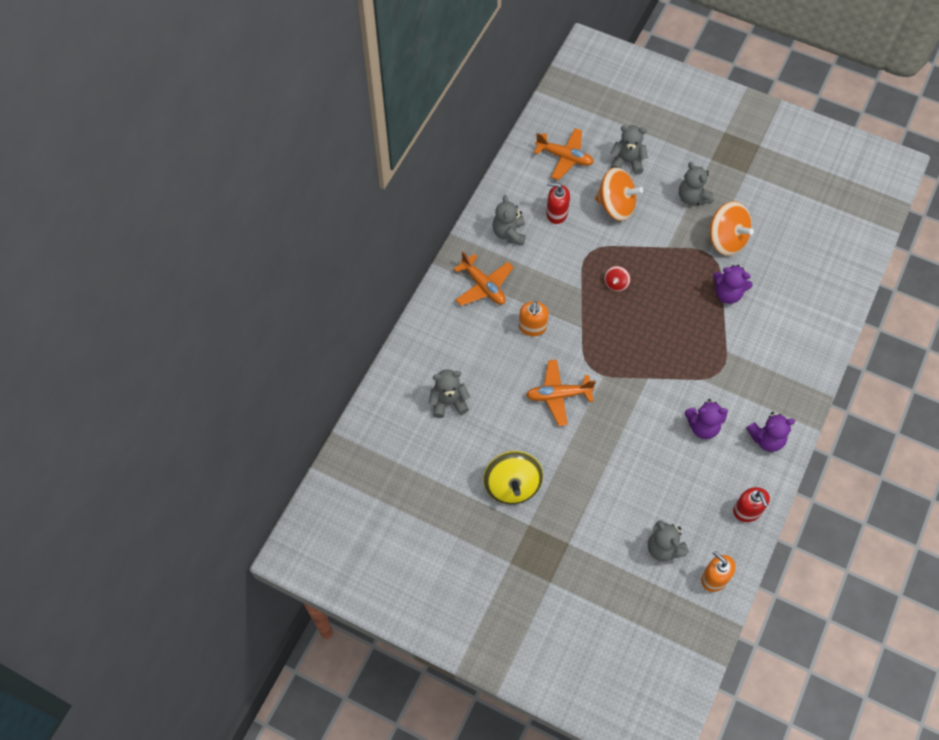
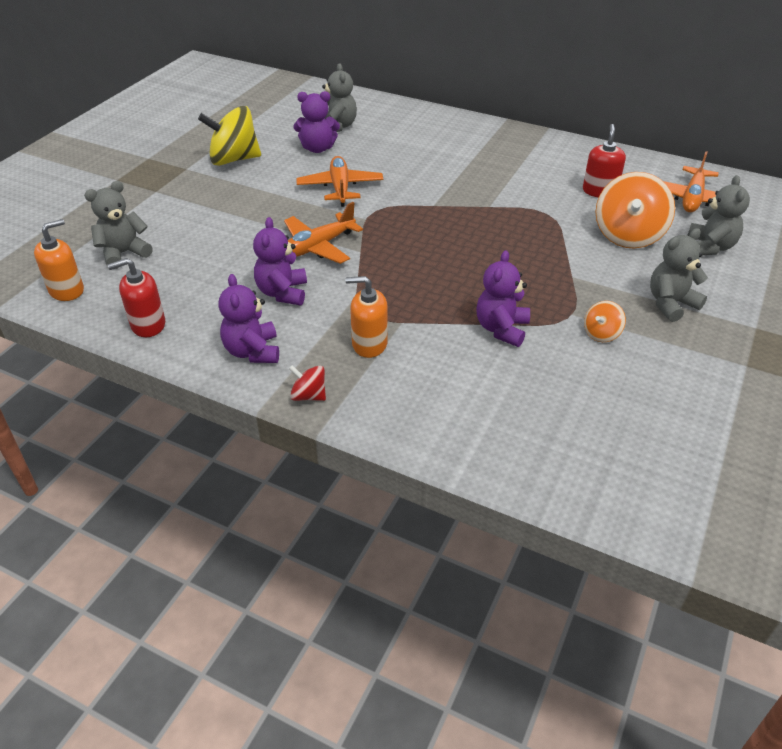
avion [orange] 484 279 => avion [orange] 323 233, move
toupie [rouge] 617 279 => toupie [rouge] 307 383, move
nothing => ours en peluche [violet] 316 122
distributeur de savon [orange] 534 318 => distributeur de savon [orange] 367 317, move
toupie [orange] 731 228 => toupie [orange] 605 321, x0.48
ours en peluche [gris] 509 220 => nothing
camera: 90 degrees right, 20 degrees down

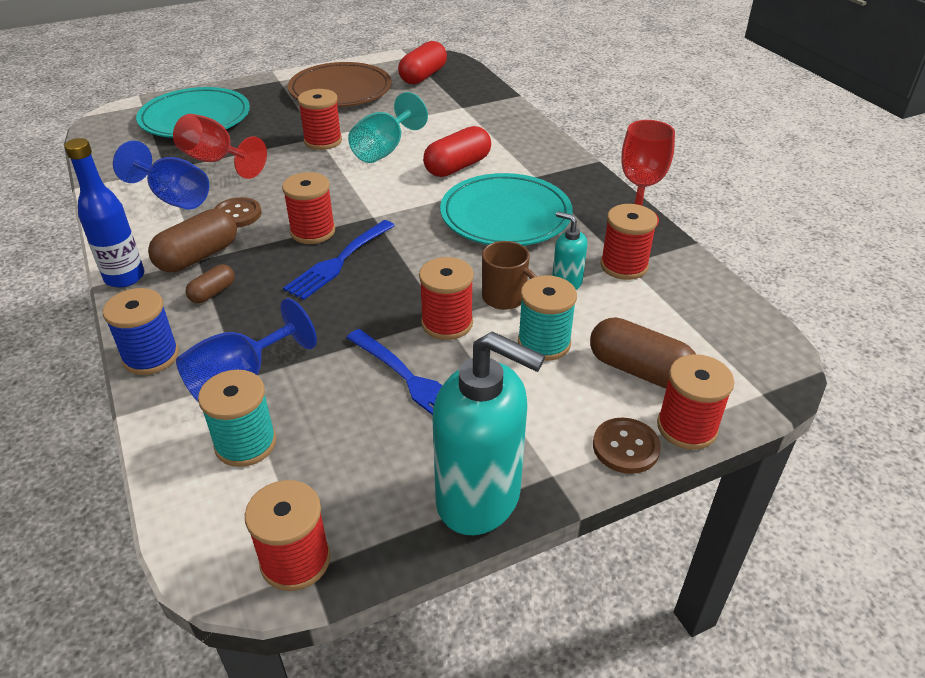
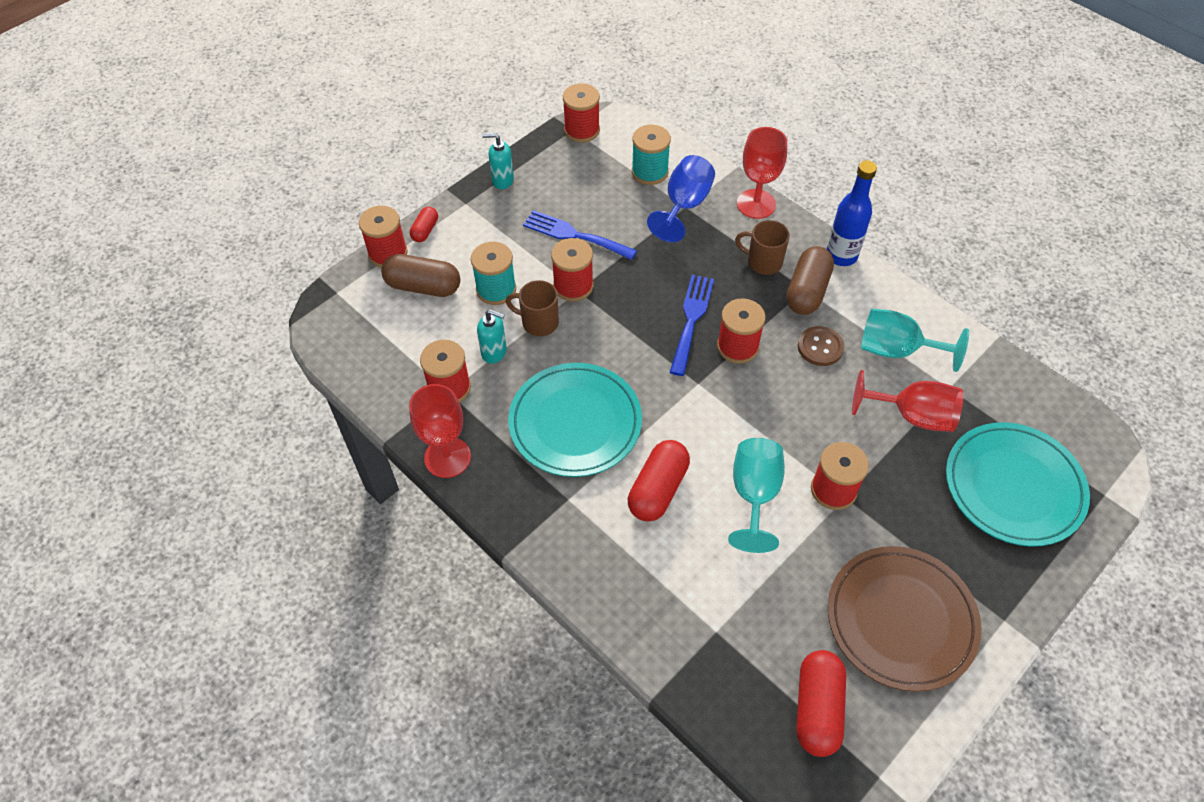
bouton [marron] 627 446 => gélule [rouge] 424 224
distributeur de savon [turquoise] 489 433 => distributeur de savon [turquoise] 498 161, x0.48
gélule [marron] 210 283 => tasse [marron] 762 247
bobine [bleu] 141 331 => verre à pied [rouge] 762 173
verre à pied [bleu] 161 175 => verre à pied [turquoise] 915 340
camera: 160 degrees right, 15 degrees up

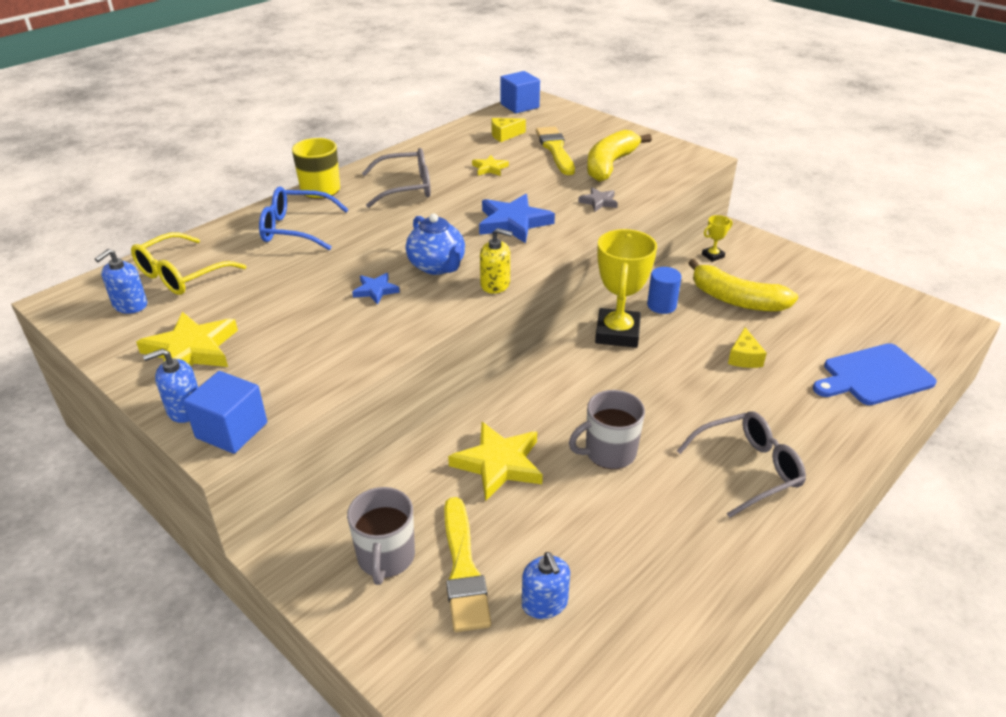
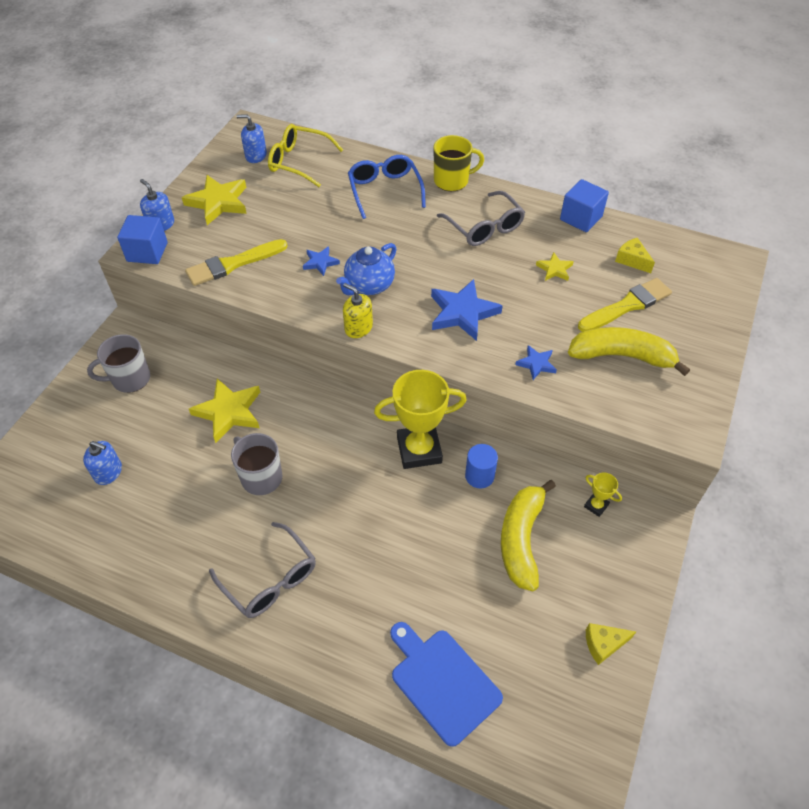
distributeur de savon [bleu] 546 585 => distributeur de savon [bleu] 102 463, 120 degrees counterclockwise
pinceau [jaune] 467 564 => pinceau [jaune] 236 262, move
distributeur de savon [jaune] 496 261 => distributeur de savon [jaune] 358 310, 135 degrees clockwise
étoile [gris] 598 199 => étoile [bleu] 536 362
cube [bleu] 520 92 => cube [bleu] 584 205, move
fromage [jaune] 747 347 => fromage [jaune] 611 644, move
camera: 70 degrees right, 15 degrees up

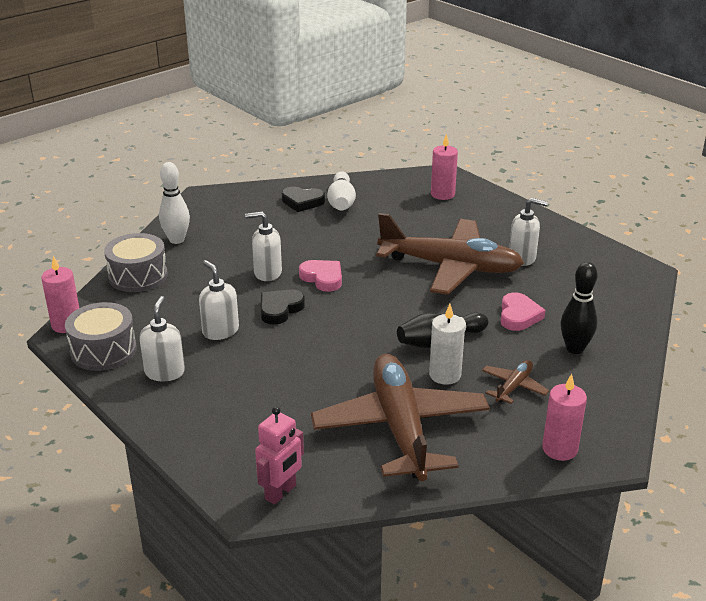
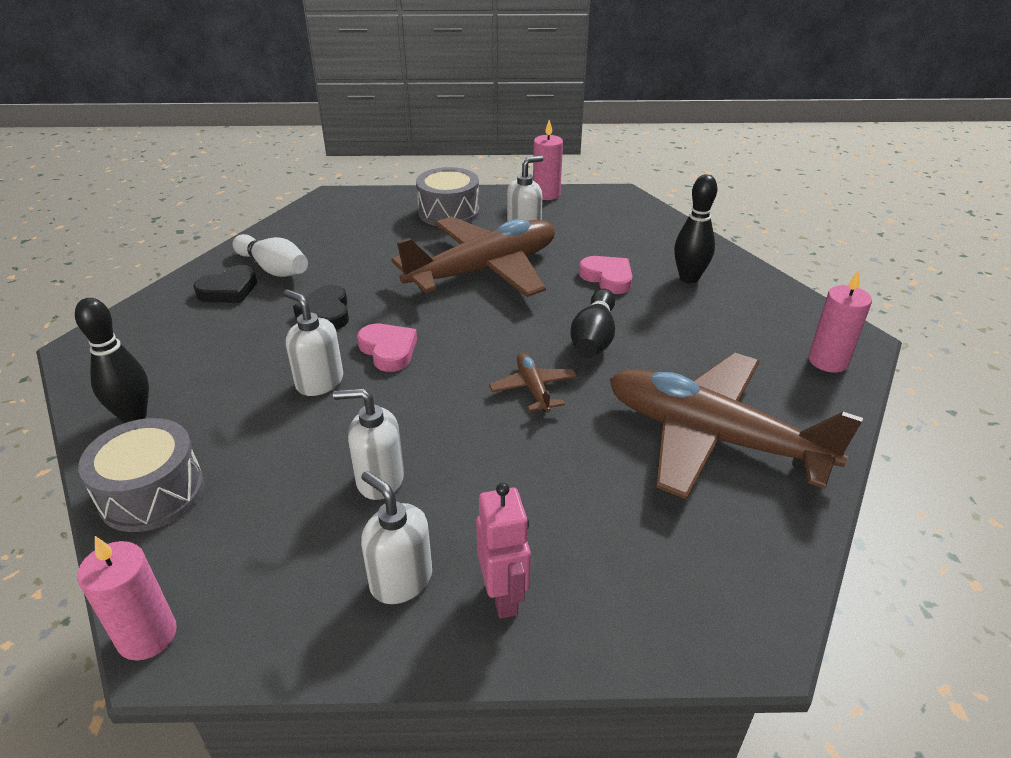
quille [blanc] 174 203 => quille [noir] 112 360
distributeur de savon [blanc] 263 246 => distributeur de savon [blanc] 313 342, 90 degrees clockwise
cœur [noir] 282 307 => cœur [noir] 321 307, move
cœur [rose] 320 276 => cœur [rose] 387 348, 60 degrees clockwise
tambour [gris] 101 336 => tambour [gris] 447 196, move
robot [rose] 279 455 => robot [rose] 503 551, move
avion [marron] 516 382 => avion [marron] 533 382, move
bougie [rose] 444 167 => bougie [rose] 548 160, move
bougie [blanc] 447 344 => nothing
camera: 50 degrees left, 5 degrees up

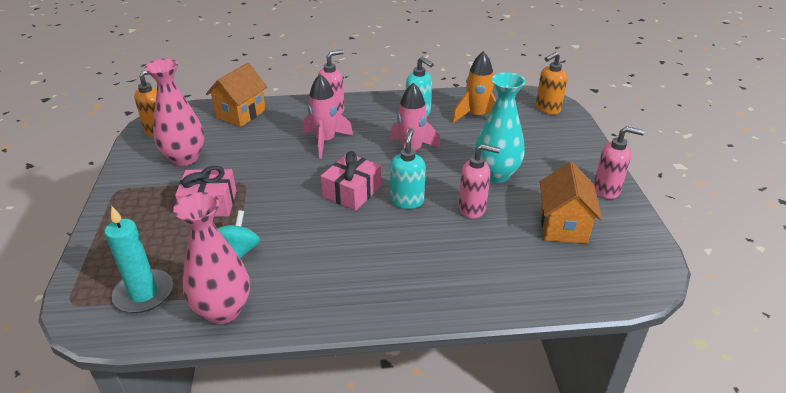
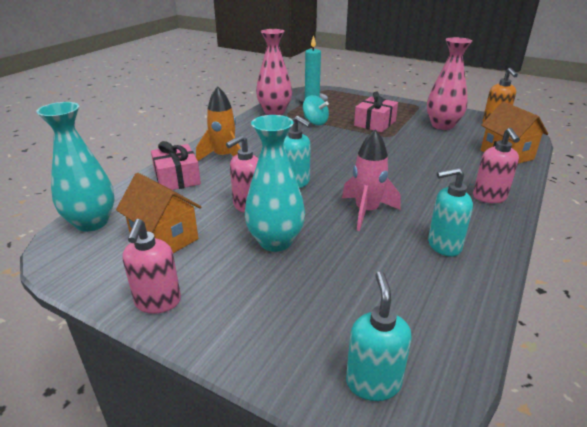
nothing => vase [turquoise] 75 167
distributeur de savon [rose] 619 162 => distributeur de savon [rose] 151 266, 45 degrees counterclockwise
cadeau [rose] 351 181 => cadeau [rose] 176 165, move
fusée [orange] 474 87 => fusée [orange] 218 123, move
distributeur de savon [orange] 551 83 => distributeur de savon [turquoise] 379 336
fusée [rose] 328 116 => nothing
camera: 125 degrees right, 5 degrees down

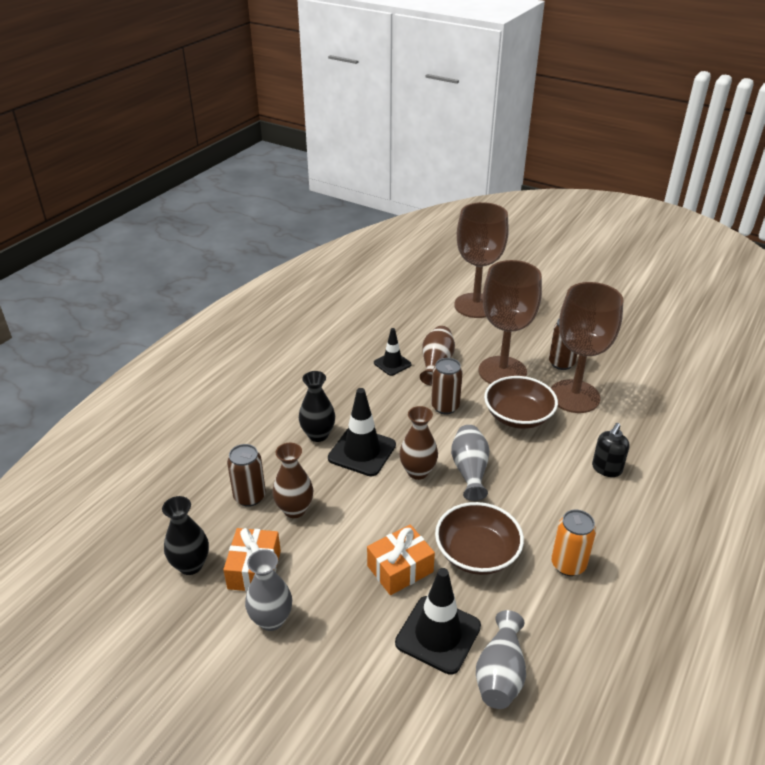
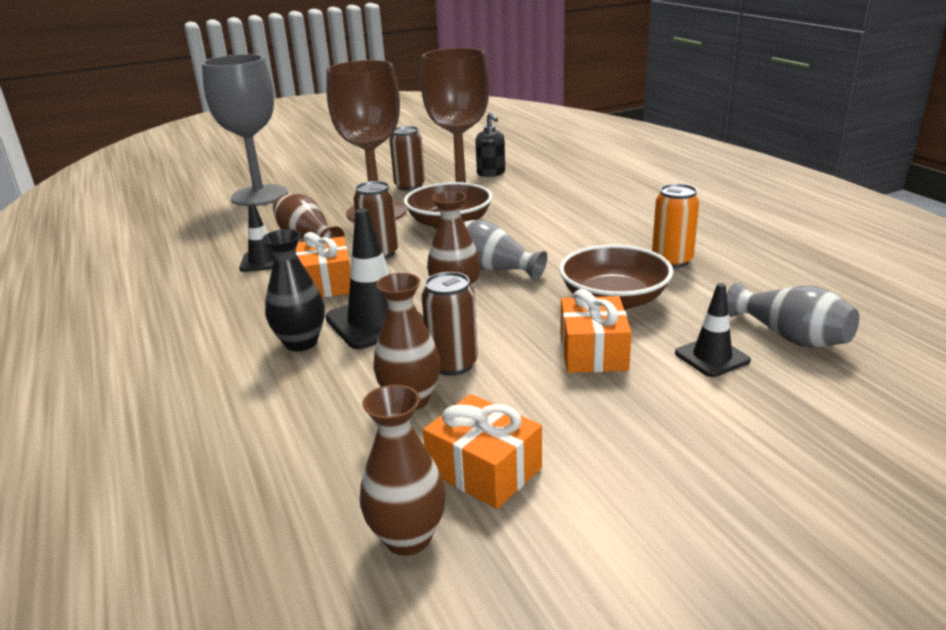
verre à pied [marron] 481 260 => verre à pied [gris] 245 130
nothing => cadeau [orange] 323 265
vase [noir] 185 535 => vase [marron] 403 470
canette [marron] 246 475 => canette [marron] 449 324, move
distributeur de savon [noir] 611 450 => distributeur de savon [noir] 490 145, move
cône de chantier [noir] 438 621 => cône de chantier [noir] 713 330, x0.61
vase [gris] 268 590 => nothing
camera: 55 degrees left, 10 degrees down

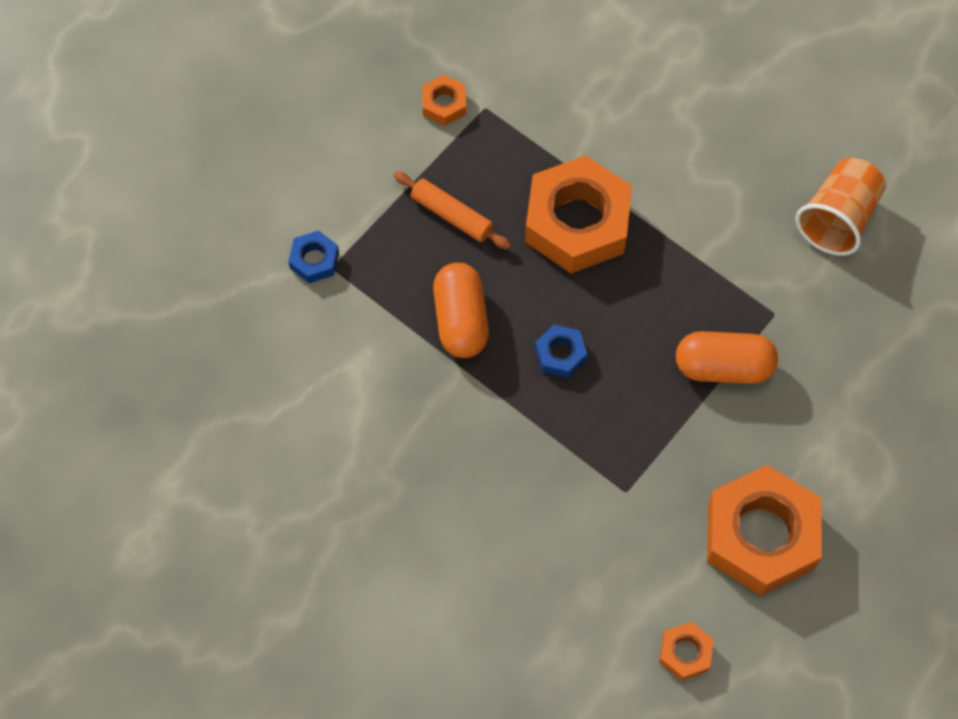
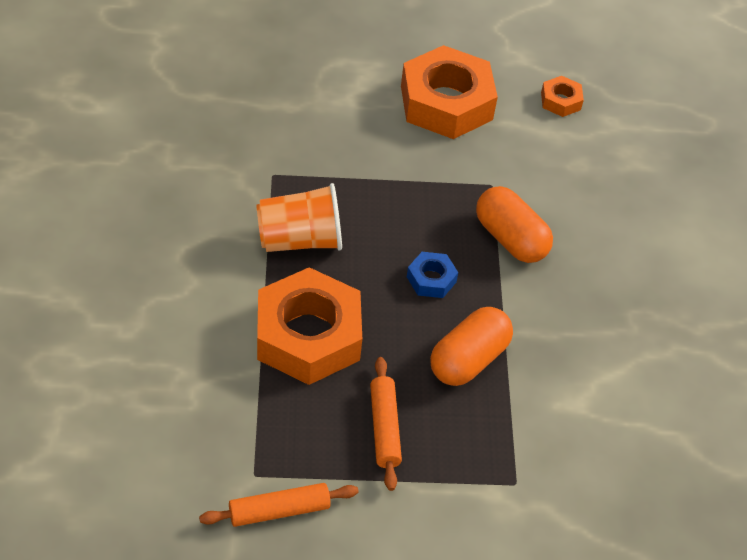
écrou [orange] 444 100 => rouleau à pâtisserie [orange] 279 505
gobelet [orange] 841 207 => gobelet [orange] 299 217, move
gélule [orange] 727 357 => gélule [orange] 514 224, move
écrou [bleu] 313 256 => nothing
camera: 135 degrees left, 15 degrees down

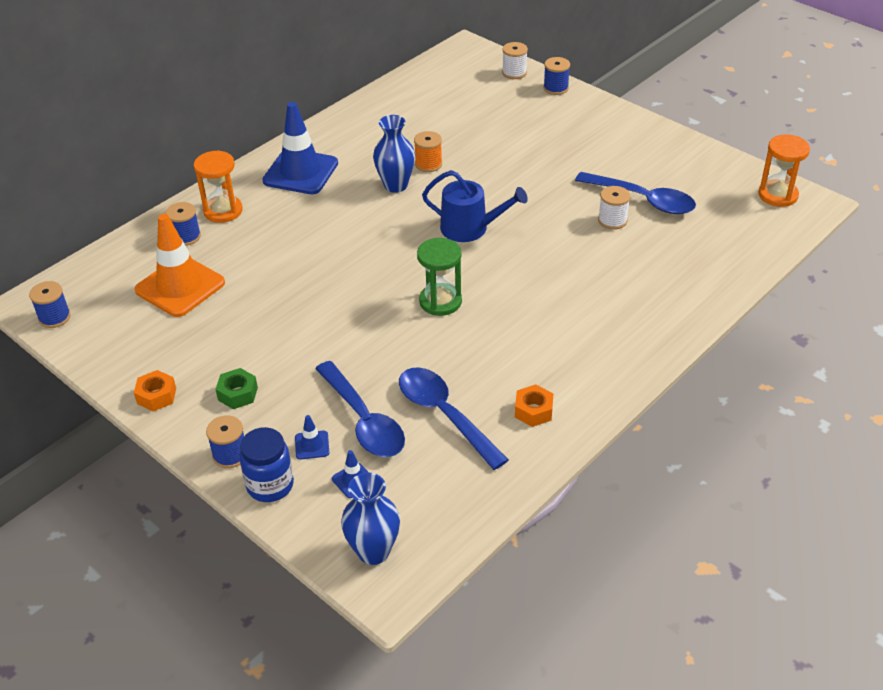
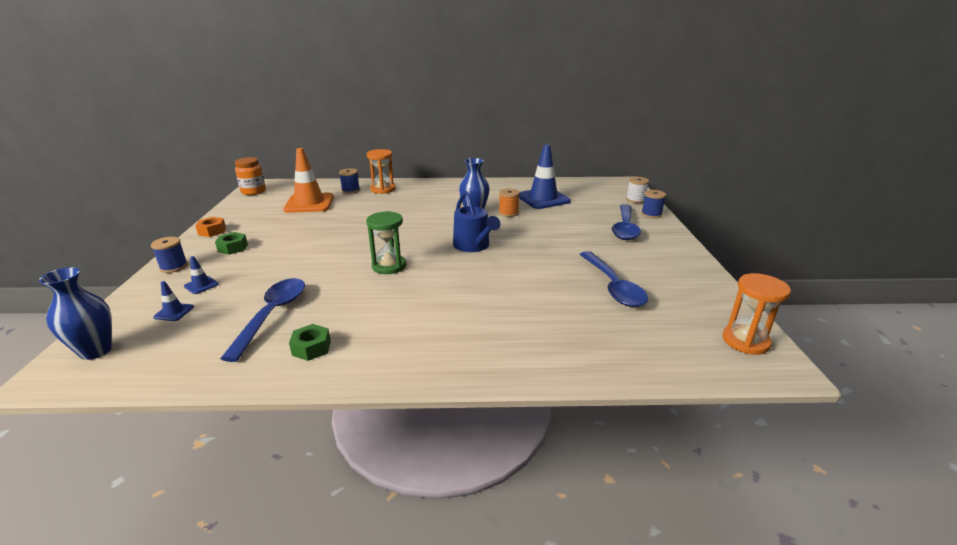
bobine [bleu] 50 304 => bocal [orange] 250 176
écrou [orange] 534 406 => écrou [vert] 310 342
cône de chantier [bleu] 300 148 => cône de chantier [bleu] 545 176, move
cuillère [bleu] 360 409 => cuillère [bleu] 626 222, move
bocal [bleu] 266 464 => nothing
bobine [blanc] 614 207 => nothing
camera: 45 degrees right, 15 degrees down

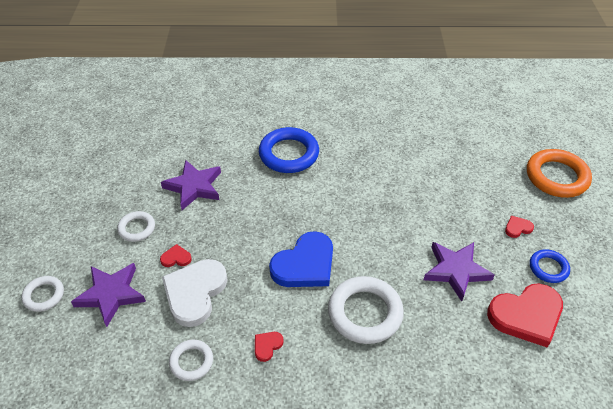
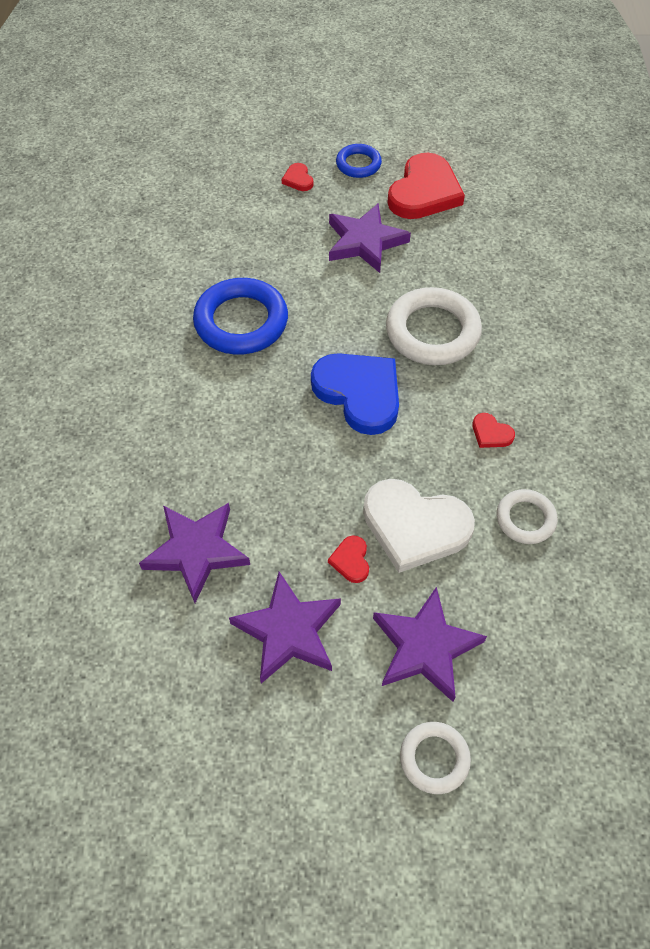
anneau [bleu] 289 150 => anneau [bleu] 240 316, move
anneau [blanc] 136 226 => étoile [violet] 285 627
cœur [rouge] 525 315 => cœur [rouge] 426 186, 45 degrees clockwise
anneau [orange] 559 173 => nothing
camera: 90 degrees left, 10 degrees up

